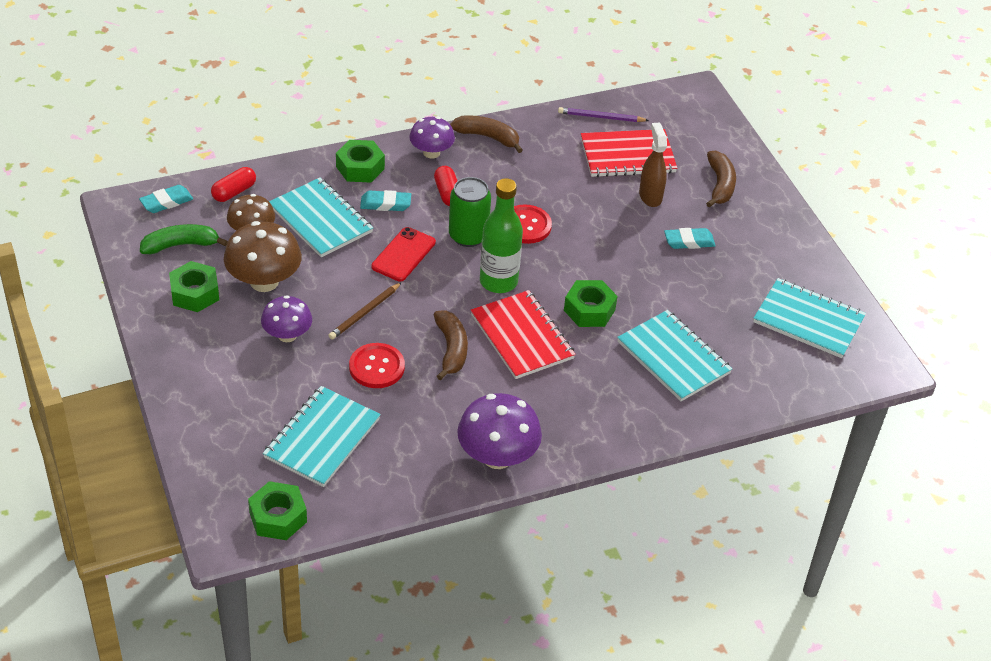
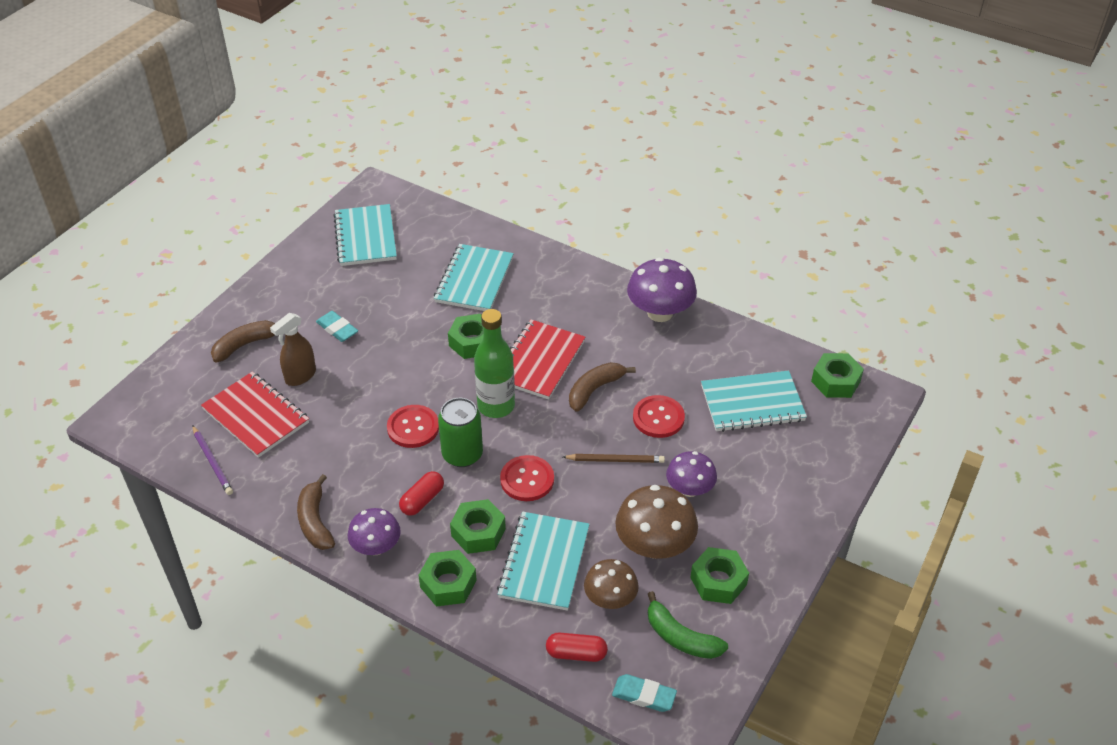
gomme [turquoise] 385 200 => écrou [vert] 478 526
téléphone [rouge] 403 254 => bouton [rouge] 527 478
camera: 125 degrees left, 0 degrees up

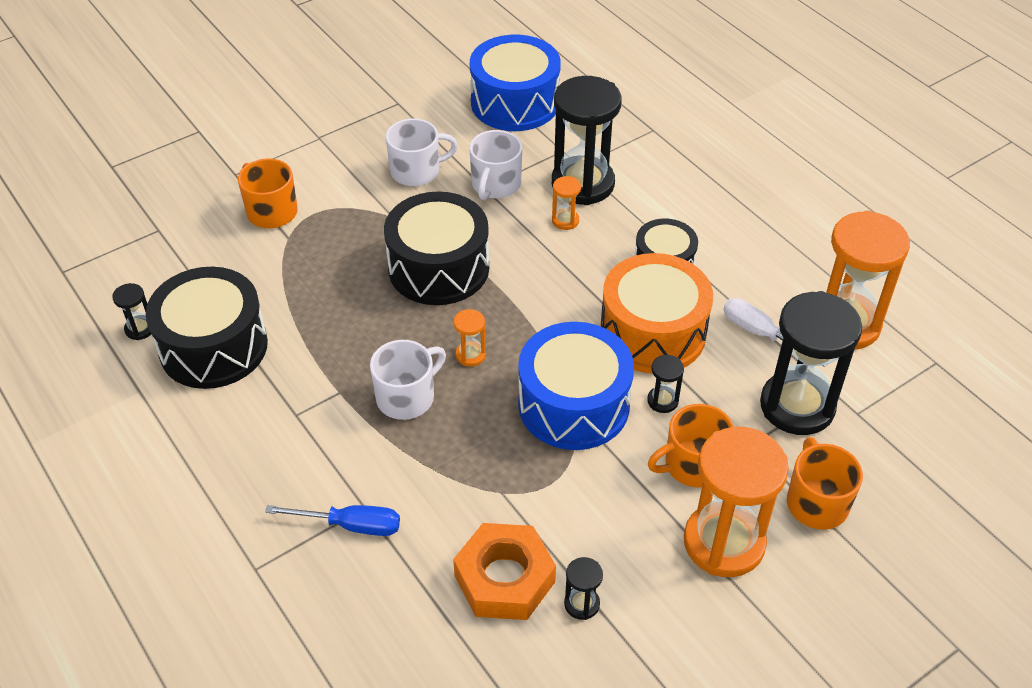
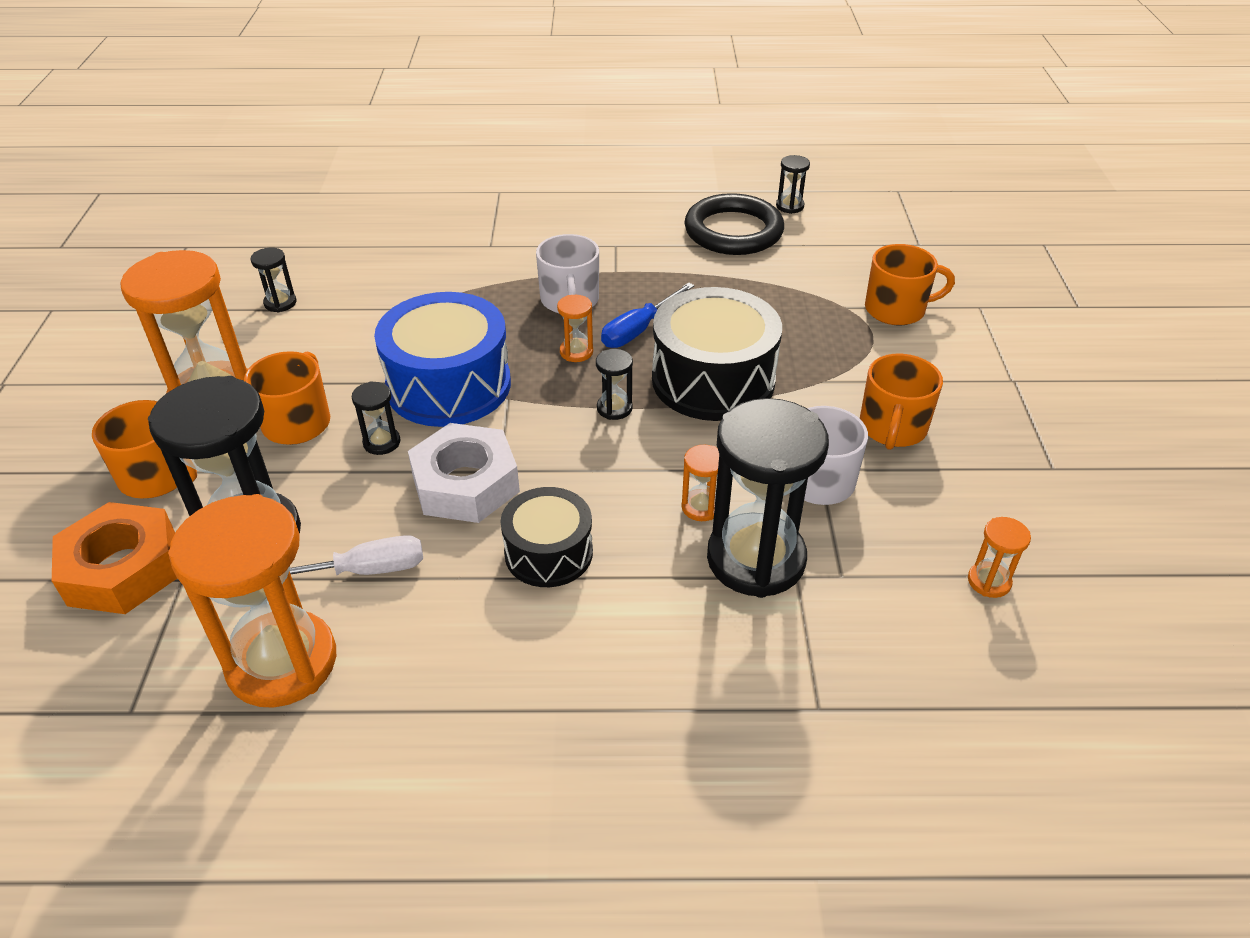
écrou [orange] 504 571 => écrou [orange] 114 558, move
tambour [orange] 657 313 => écrou [blanc] 464 473
nothing => sablier [noir] 614 384
tournevis [bleu] 332 520 => tournevis [bleu] 648 315, move
tambour [noir] 207 328 => anneau [noir] 734 224
tasse [blanc] 422 152 => tasse [orange] 901 402
tambour [bleu] 515 83 => sablier [orange] 999 557
camera: 125 degrees right, 5 degrees down

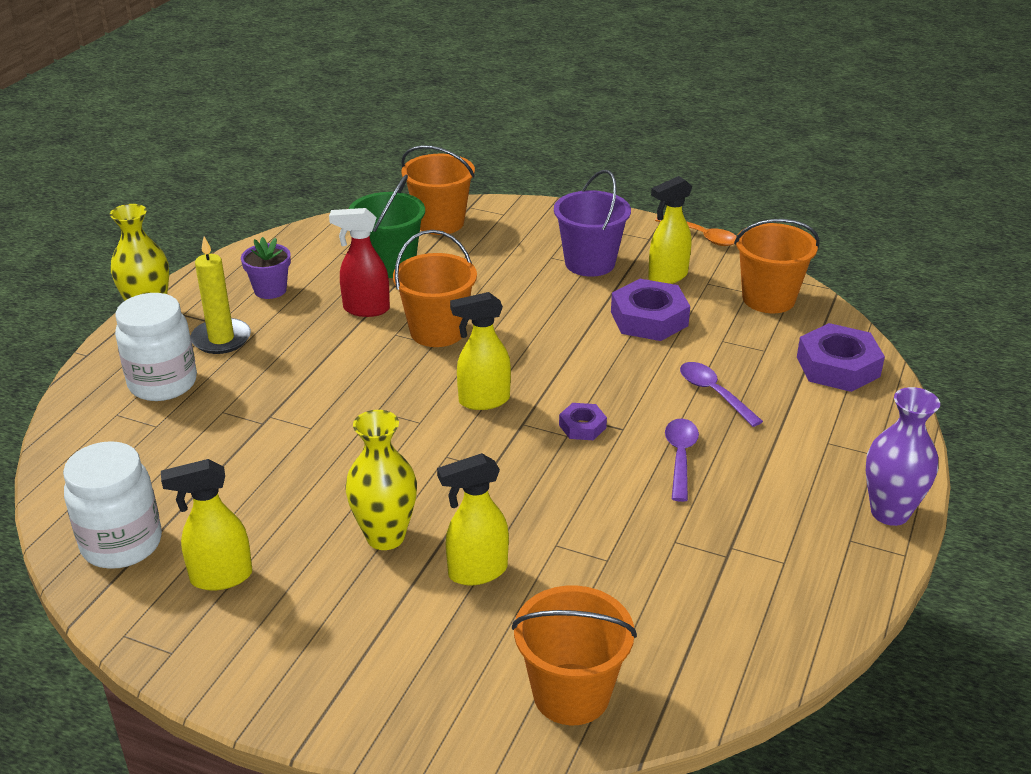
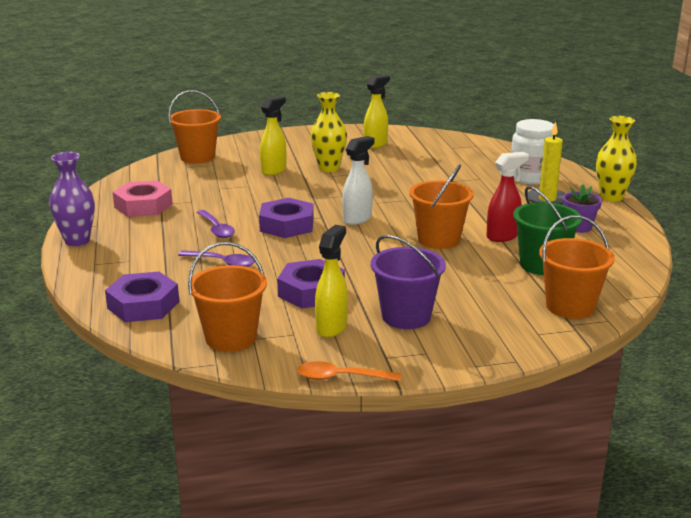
nothing => écrou [rose] 143 199
écrou [violet] 583 421 => écrou [violet] 286 218, x1.89
vaporisateur [jaune] 480 351 => vaporisateur [blanc] 358 180
bocal [blanc] 112 505 => nothing
camera: 145 degrees right, 10 degrees down

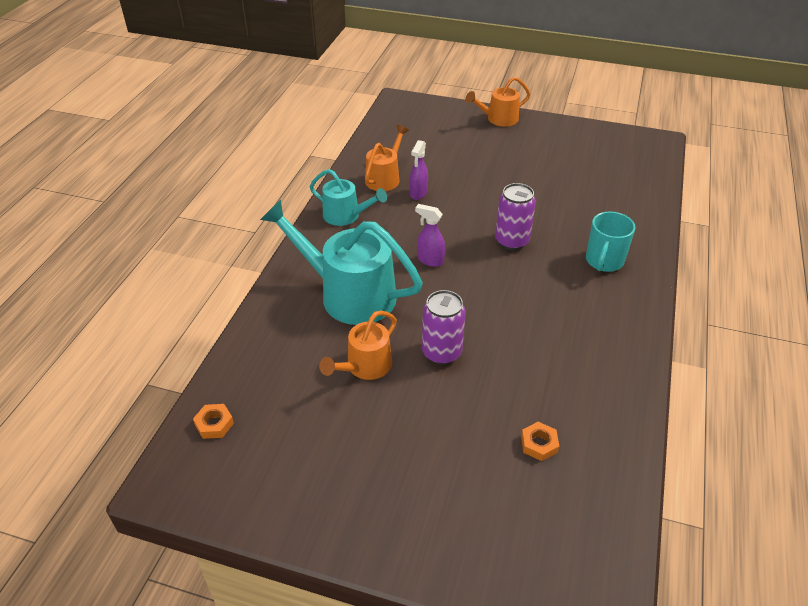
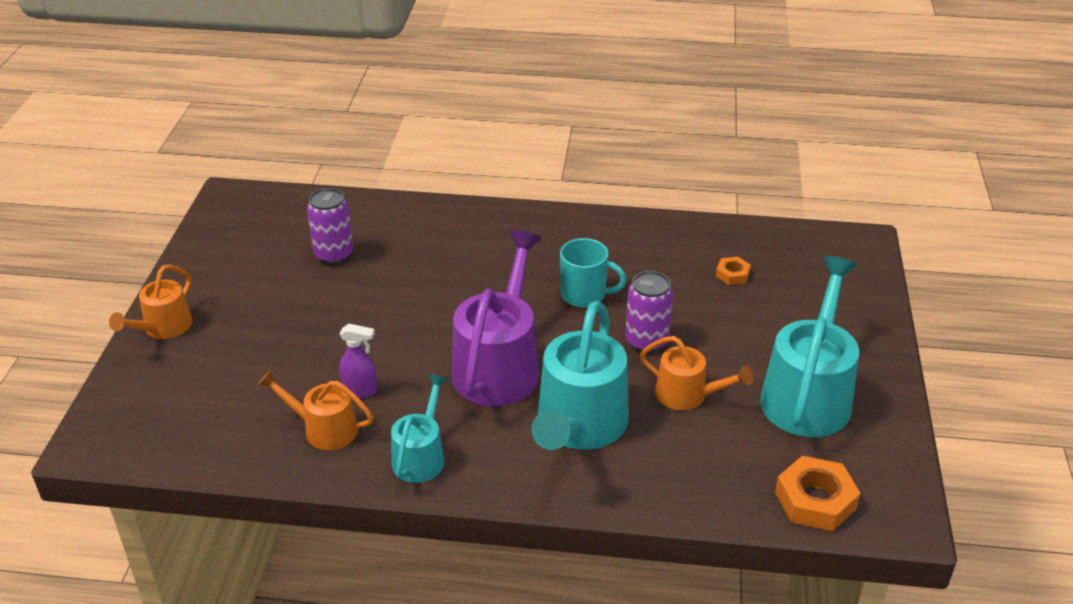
arrosoir [orange] 498 102 => arrosoir [orange] 150 302, 60 degrees clockwise
canette [violet] 515 216 => canette [violet] 330 226, move
vaporisateur [violet] 430 235 => arrosoir [violet] 497 318
tasse [turquoise] 611 241 => tasse [turquoise] 593 273, move
nothing => arrosoir [turquoise] 809 346
écrou [orange] 213 421 => écrou [orange] 818 493, x1.85
camera: 100 degrees left, 5 degrees down

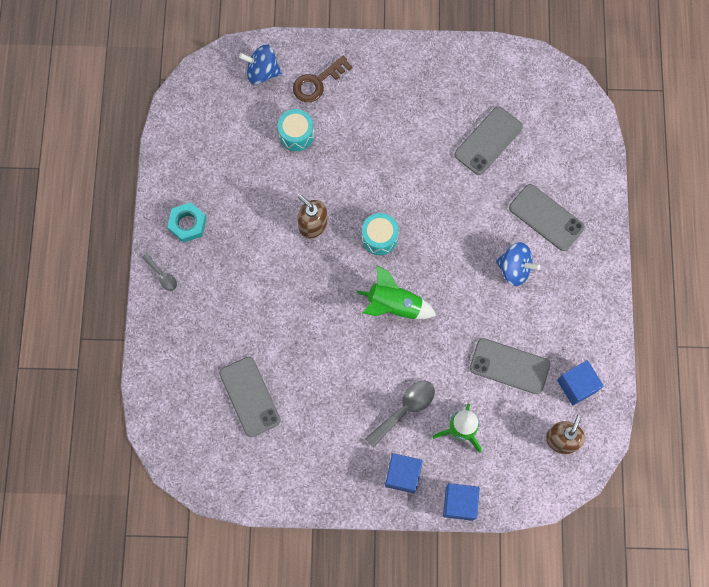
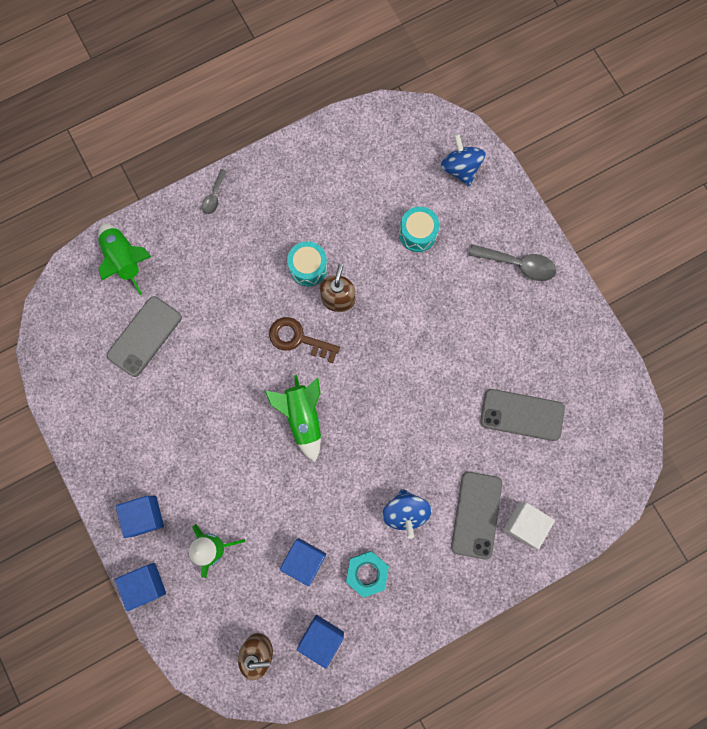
nothing => fusée [vert] 125 259
clé [marron] 322 79 => clé [marron] 304 340, move
téléphone [gris] 510 366 => cube [bleu] 303 562
tambour [turquoise] 380 234 => tambour [turquoise] 307 263, move
écrou [turquoise] 186 222 => écrou [turquoise] 367 574, move
cuillère [gris] 400 413 => cuillère [gris] 512 262, move
nothing => cube [blanc] 529 525
camera: 60 degrees right, 5 degrees up

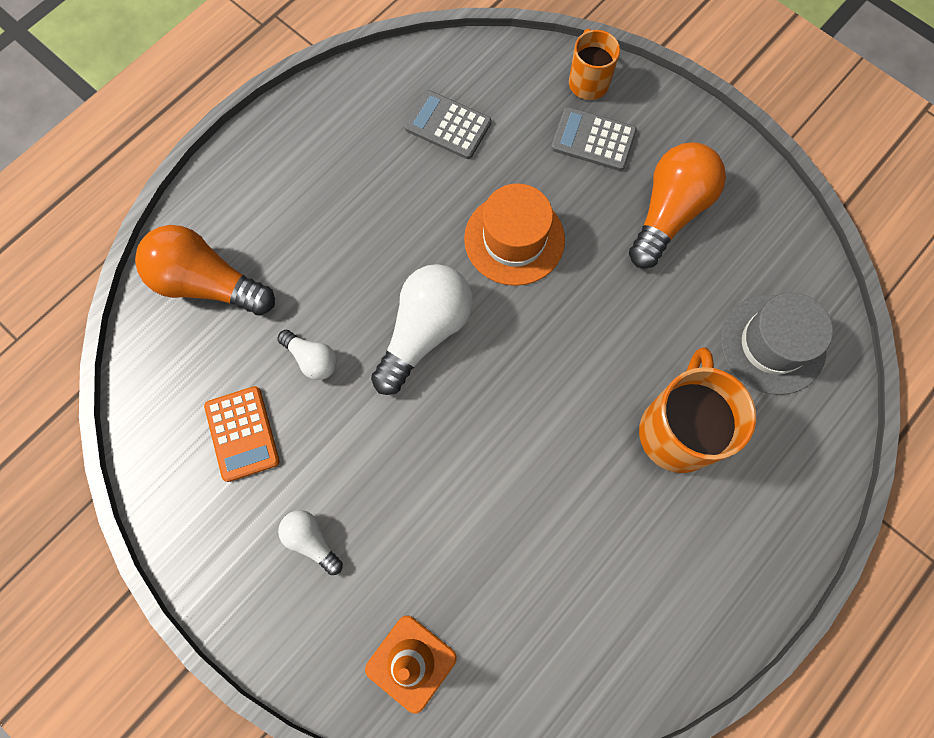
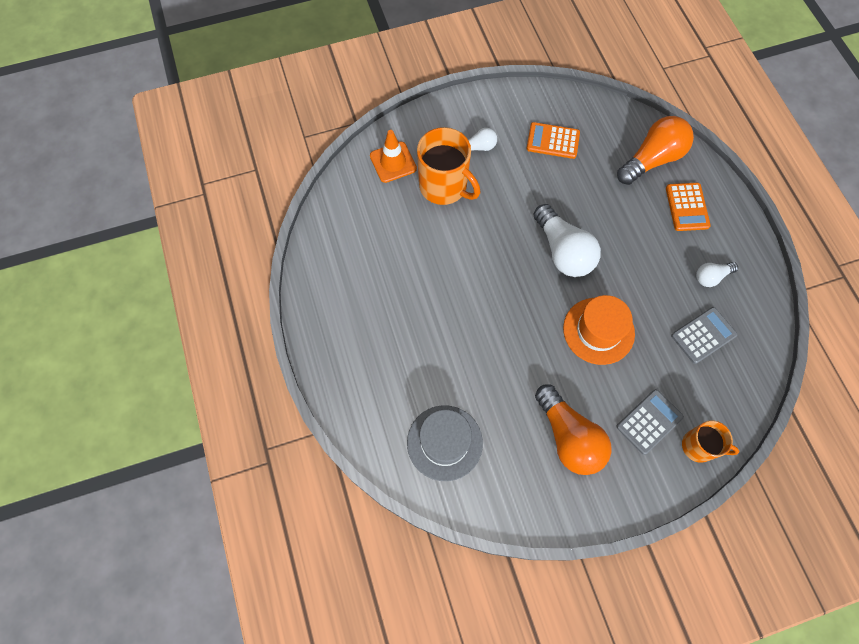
tasse [orange] 697 410 => tasse [orange] 448 166, move
nothing => calculatrice [orange] 688 207
ampoule [blanc] 307 355 => ampoule [blanc] 717 274, move
camera: 120 degrees right, 5 degrees down

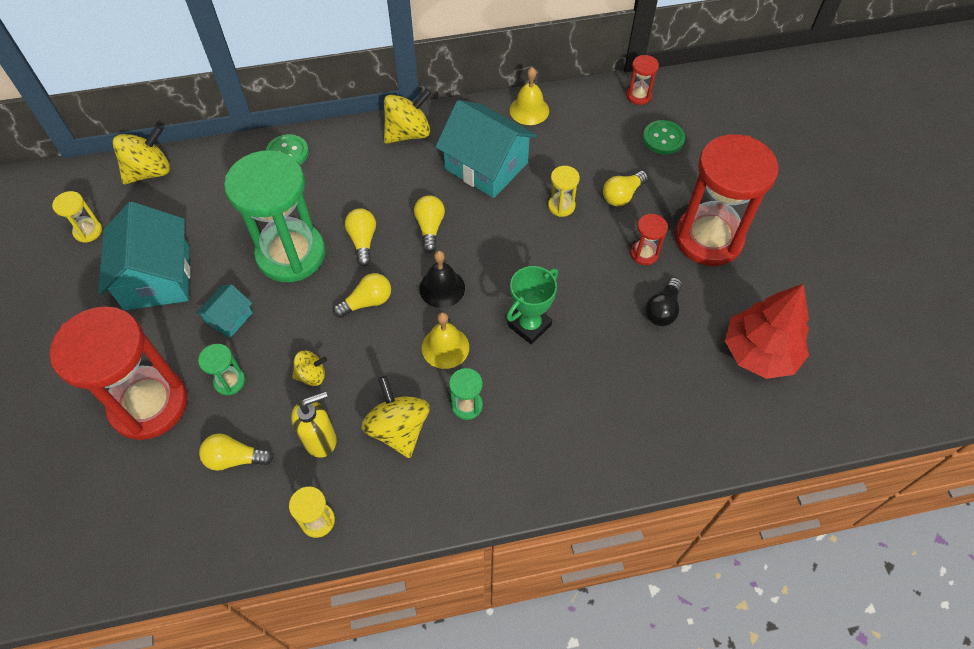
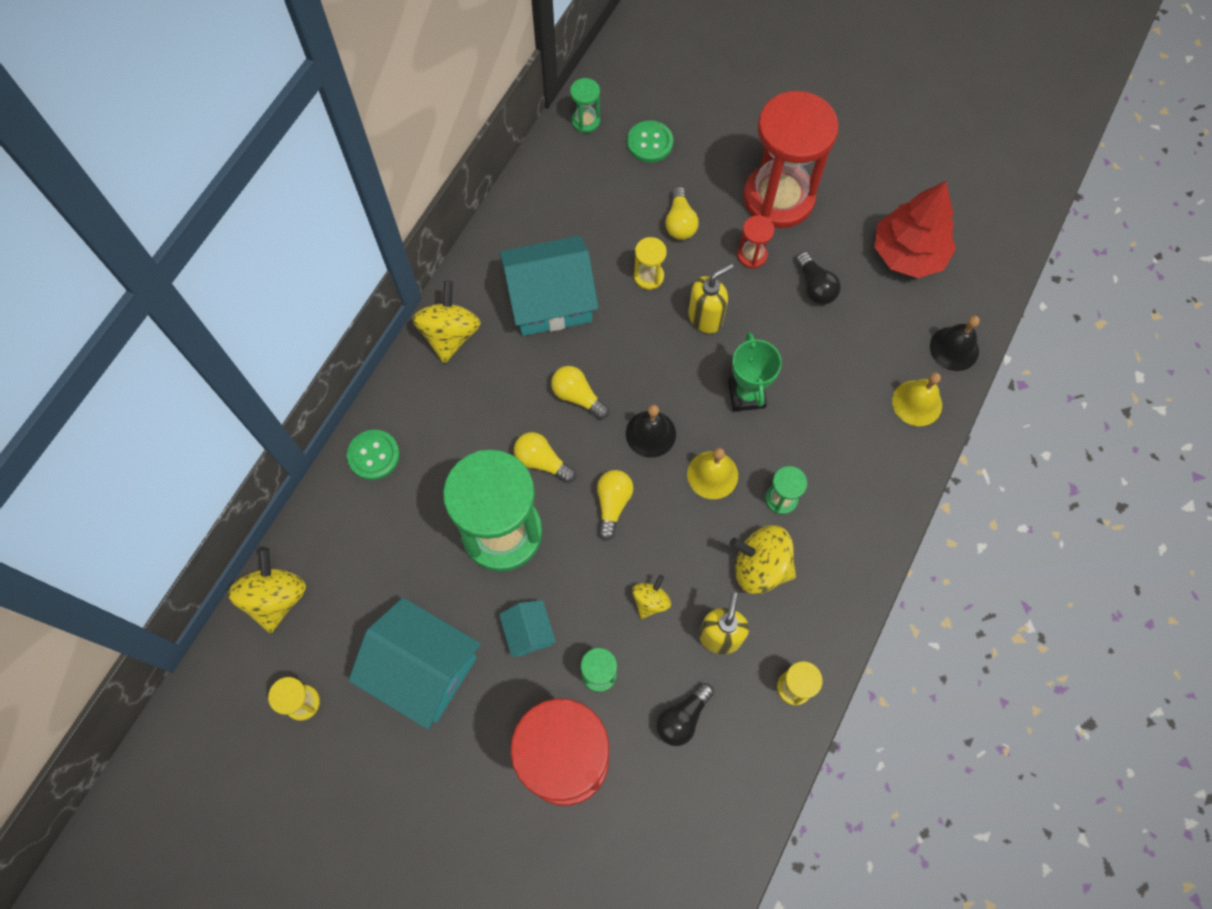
sablier [rouge] 642 80 => sablier [vert] 585 105
ampoule [jaune] 236 452 => ampoule [noir] 685 714
nothing => distributeur de savon [jaune] 711 298
cloche [jaune] 529 96 => cloche [jaune] 917 399, move
nothing => cloche [noir] 955 343
camera: 50 degrees left, 10 degrees up

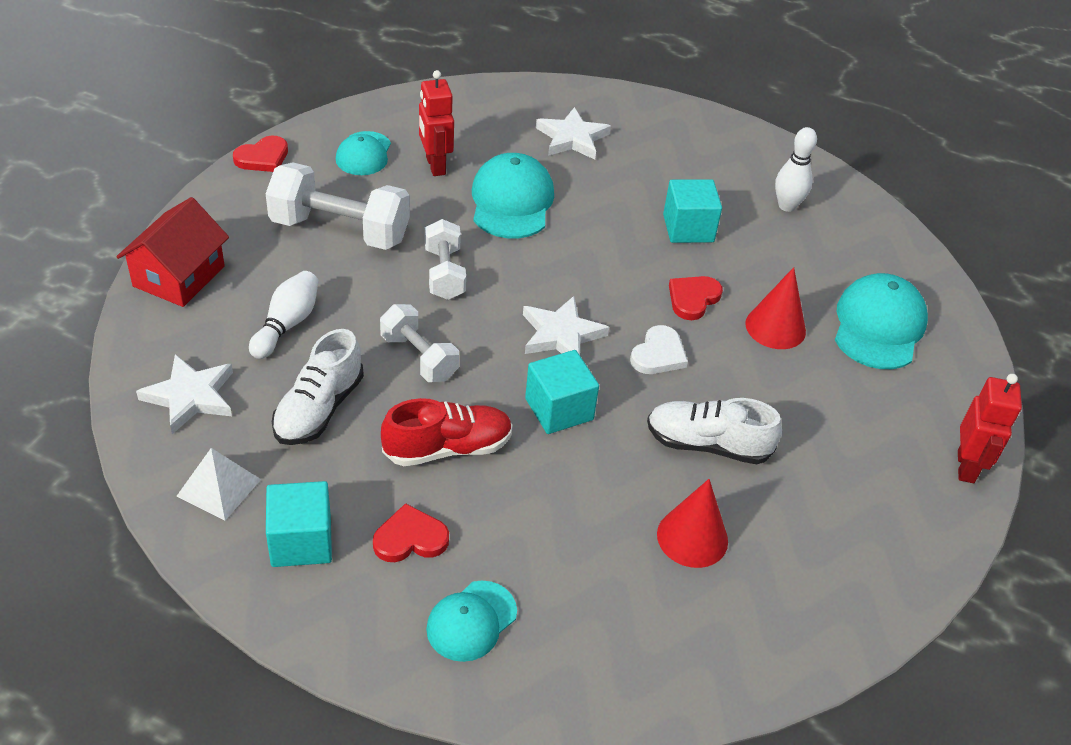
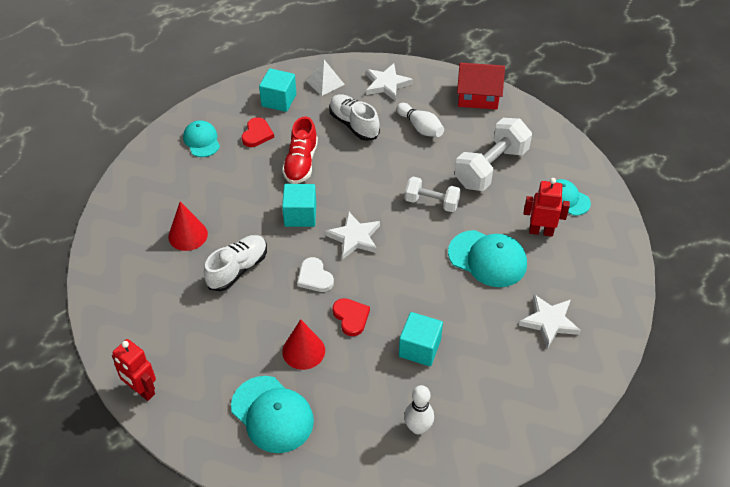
maison [rouge] 172 252 => maison [rouge] 481 86, 45 degrees counterclockwise
cœur [rouge] 260 154 => nothing
haltère [blanc] 419 343 => nothing
camera: 120 degrees right, 5 degrees up

